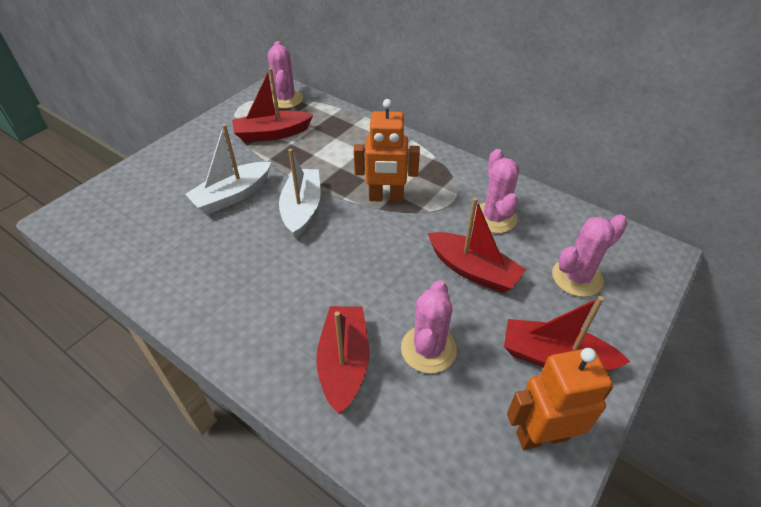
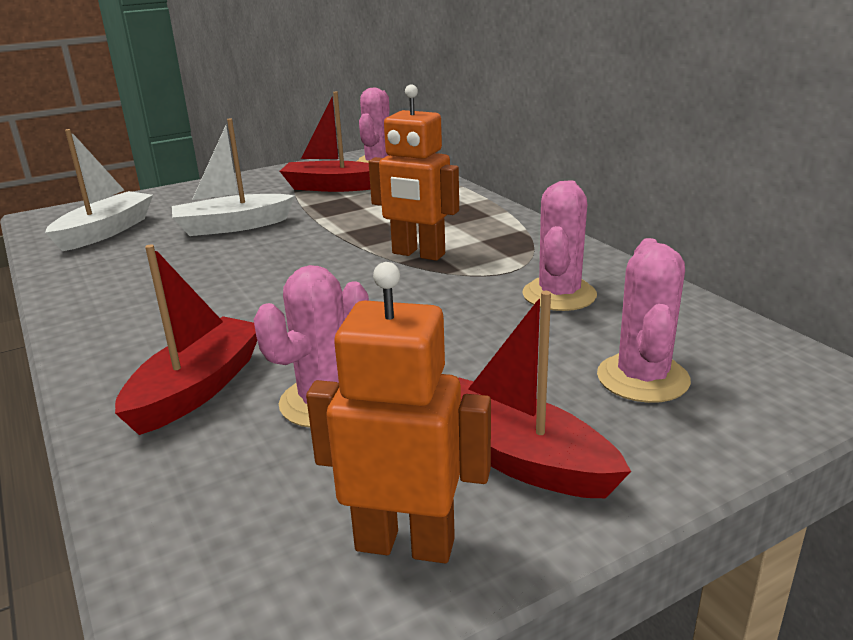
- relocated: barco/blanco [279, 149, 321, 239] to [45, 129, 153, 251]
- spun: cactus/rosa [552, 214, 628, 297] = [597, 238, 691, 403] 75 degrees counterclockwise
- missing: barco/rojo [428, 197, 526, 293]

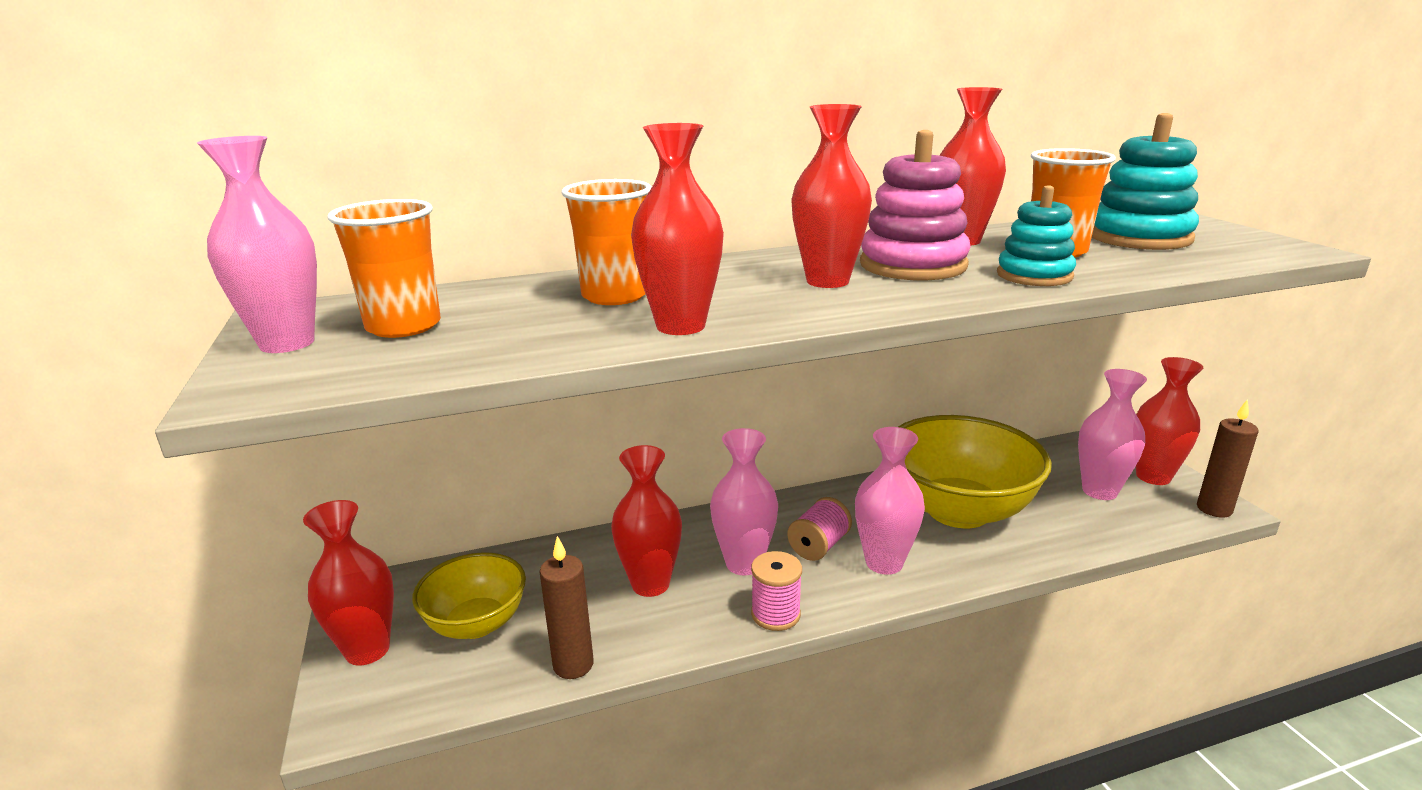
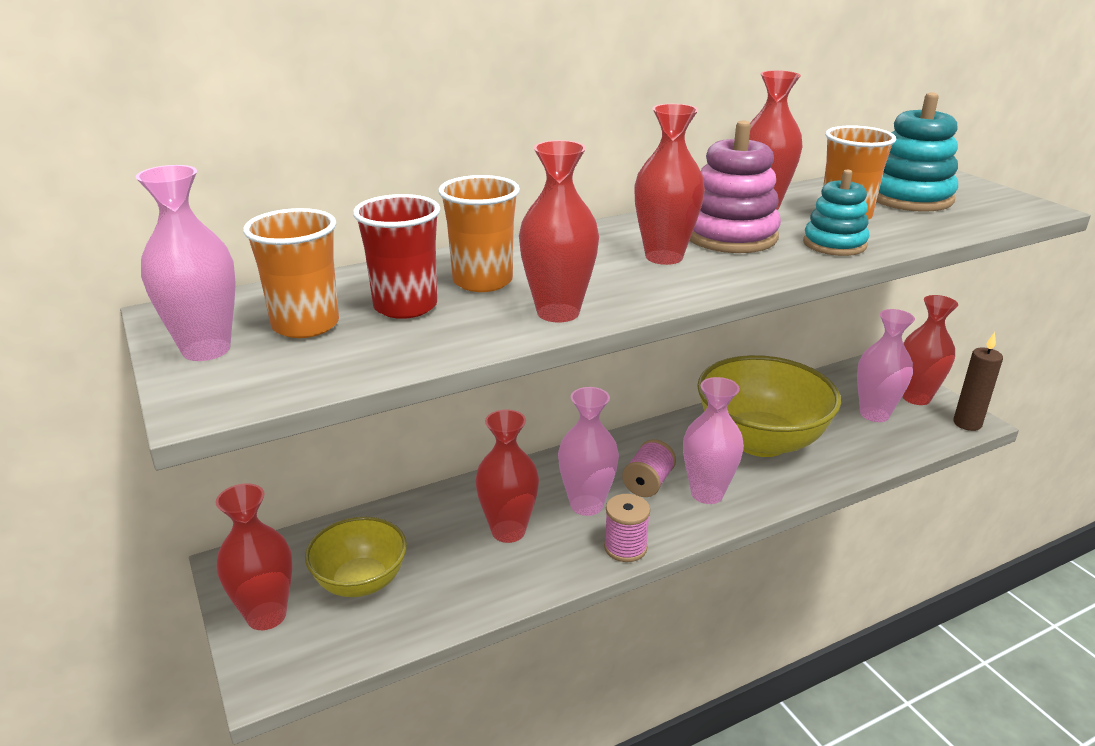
- appeared: vaso/rojo [353, 194, 440, 319]
- missing: vela/marrón [539, 536, 594, 679]

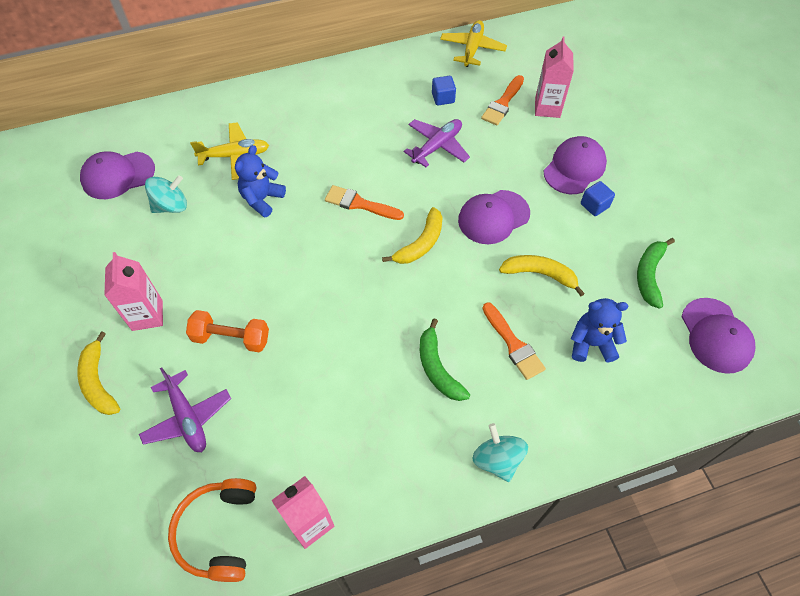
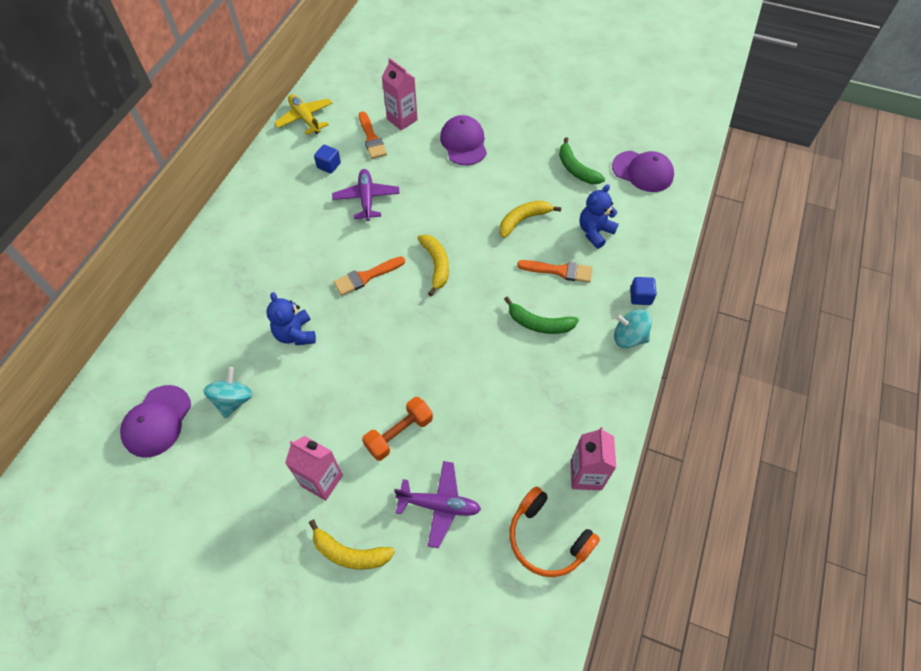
- relocated: cubo/azul [581, 181, 615, 216] to [630, 277, 657, 305]
- missing: avión/amarillo [190, 122, 269, 180]
- missing: gorra/morado [458, 190, 530, 244]

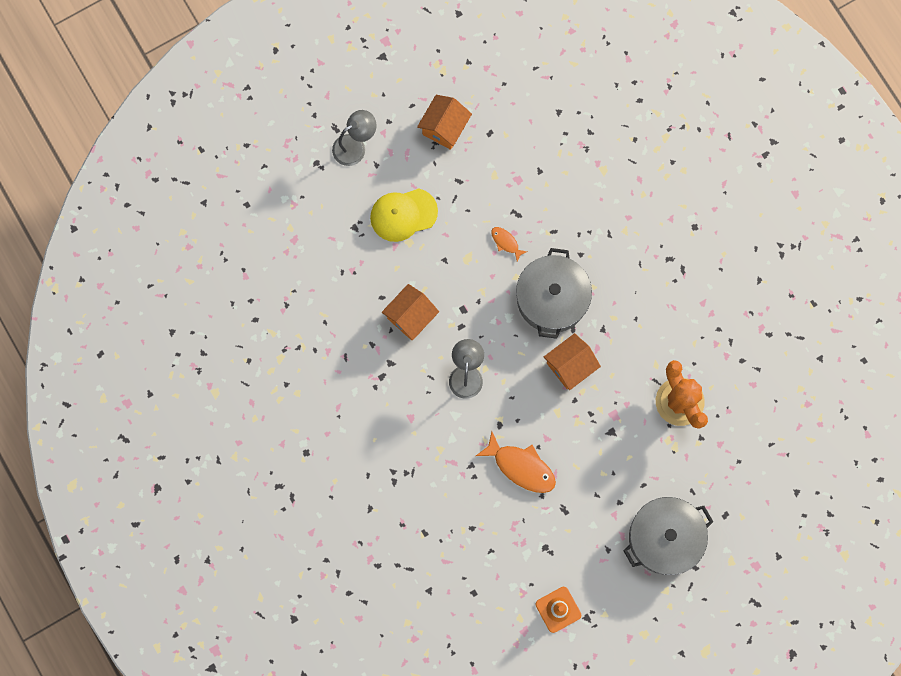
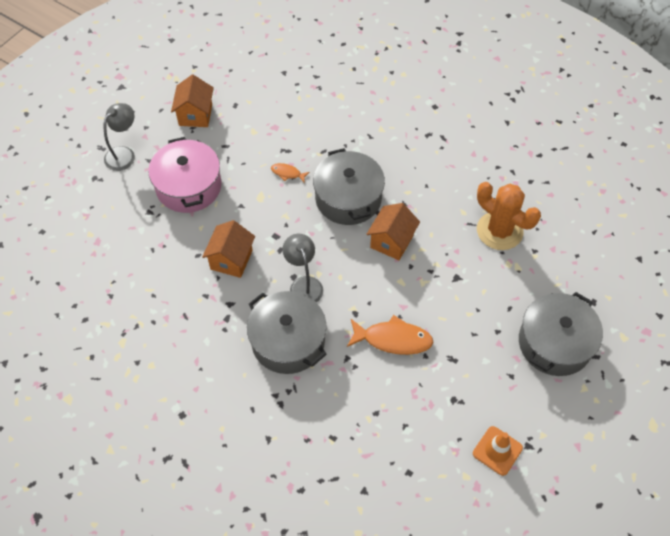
- exchanged: gorra/amarillo [370, 188, 438, 242] to olla/rosa [148, 137, 222, 213]
- appeared: olla/gris [247, 291, 327, 374]

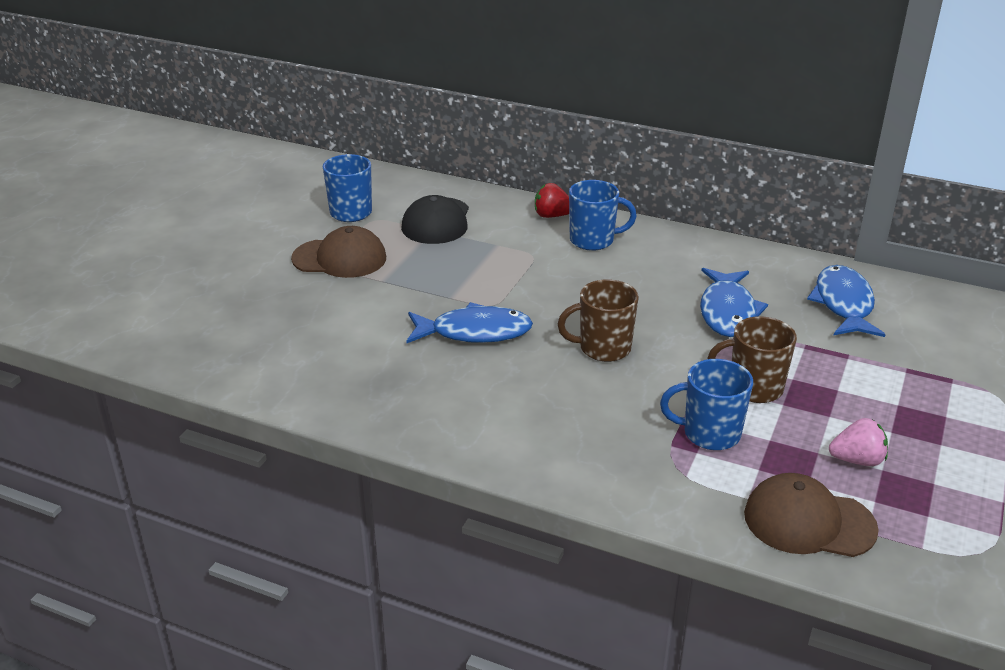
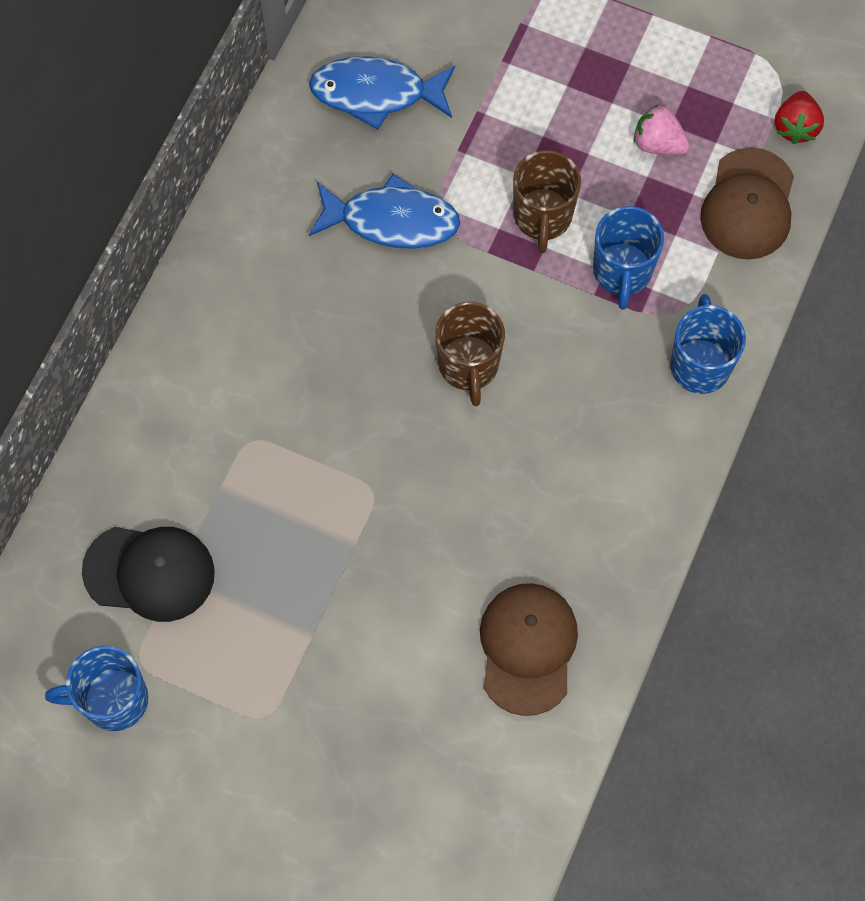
- relocated: gorra/marrón [291, 226, 386, 278] to [480, 583, 578, 716]
- spun: fresa/rosa [829, 418, 888, 466] = [634, 105, 690, 155] 60 degrees counterclockwise
- relocated: taza/azul [569, 180, 637, 251] to [670, 294, 746, 394]
- relocated: fresa/rojo [535, 183, 569, 218] to [775, 91, 824, 144]
- missing: pez/azul [407, 302, 533, 343]

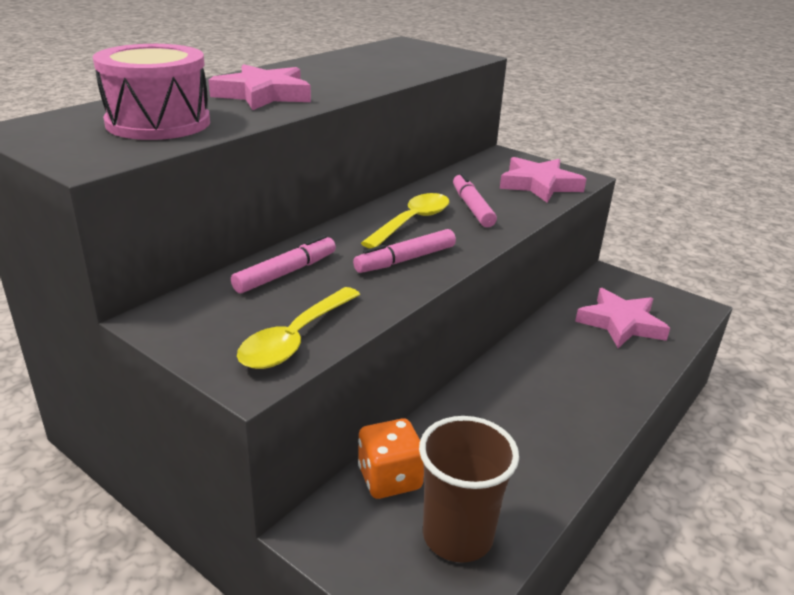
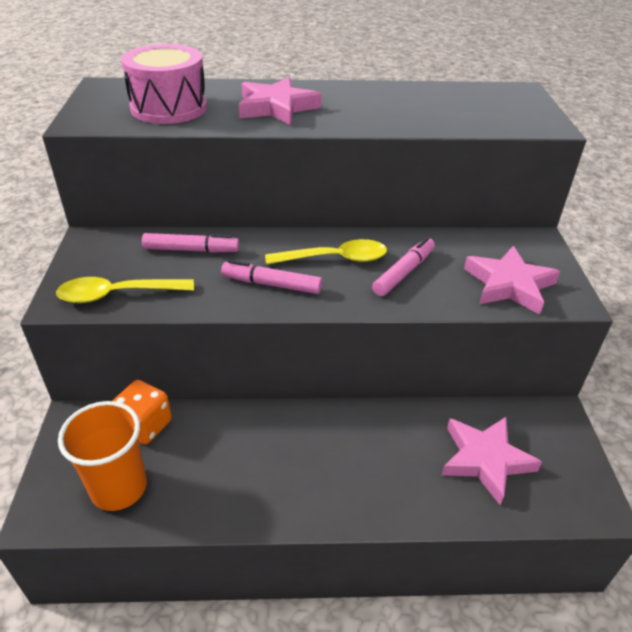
- colour: vaso/marrón [419, 416, 519, 563] to vaso/naranja [58, 401, 147, 511]

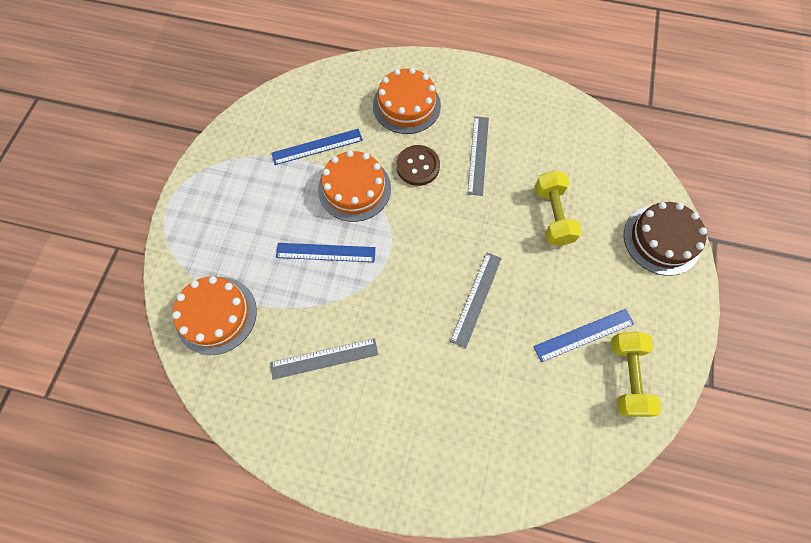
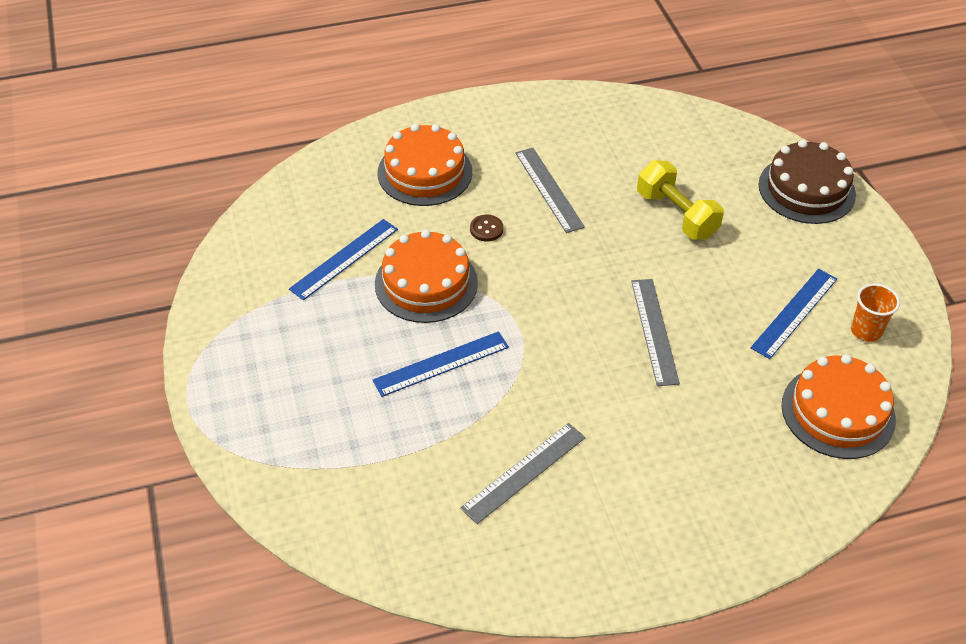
- size: botón/marrón [396, 145, 440, 186] = [470, 215, 503, 242] x0.56
- relocated: tarta/naranja [172, 276, 257, 355] to [782, 354, 896, 459]
- exchanged: mancuerna/amarillo [611, 332, 661, 417] to vaso/naranja [851, 284, 900, 342]

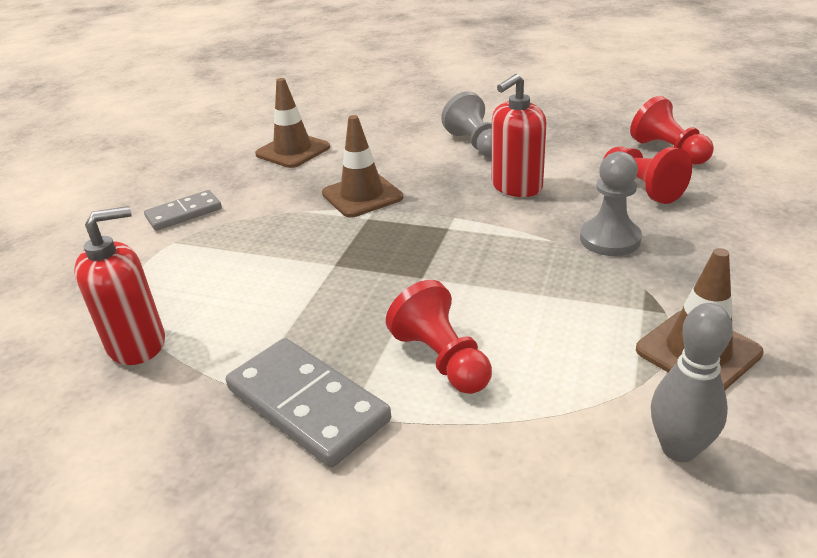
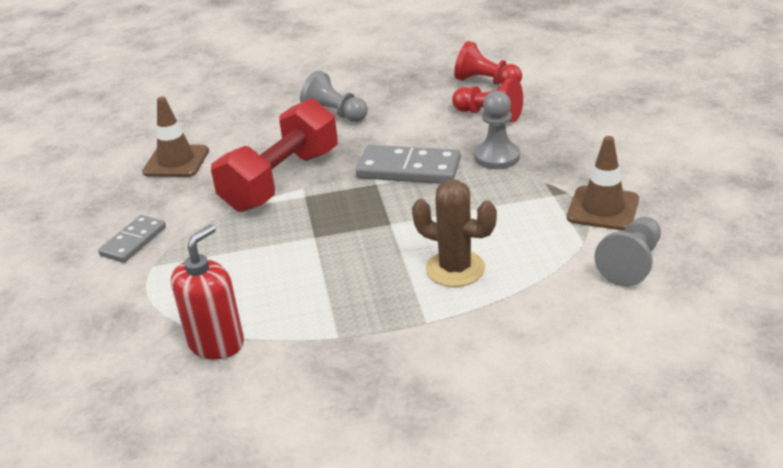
- exchanged: cono de tráfico/marrón [322, 115, 403, 218] to mancuerna/rojo [211, 98, 338, 212]
- relocated: ficha de dominó/gris [226, 338, 391, 468] to [356, 145, 461, 184]
- exchanged: peón/rojo [386, 280, 492, 394] to cactus/marrón [412, 180, 497, 287]
- exchanged: bolo/gris [651, 303, 733, 462] to peón/gris [594, 217, 661, 287]
- missing: dispensador de jabón/rojo [492, 74, 547, 197]

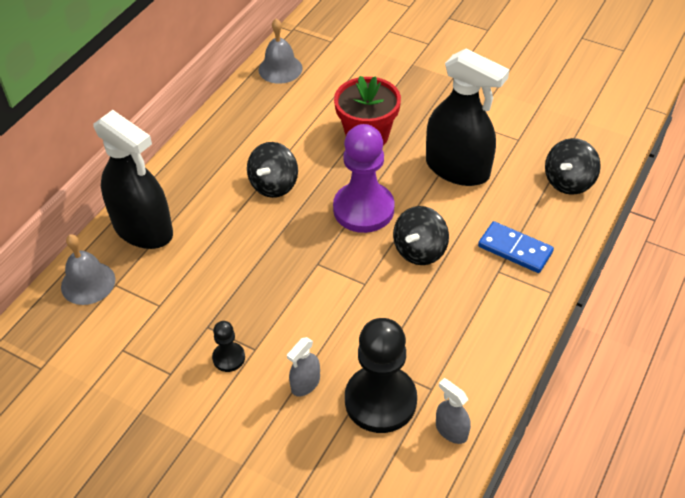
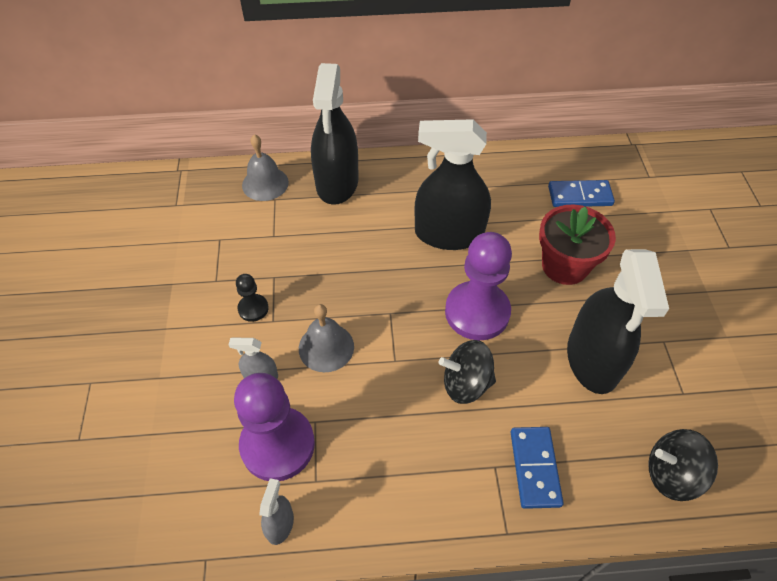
- colour: peón/negro [345, 318, 417, 433] to peón/morado [234, 373, 315, 481]
- relocated: campana/gris [259, 19, 303, 84] to [299, 304, 354, 372]
- exchanged: peonza/negro [247, 142, 298, 198] to pulverizador/negro [414, 119, 491, 250]
- appeared: ficha de dominó/azul [548, 180, 615, 207]

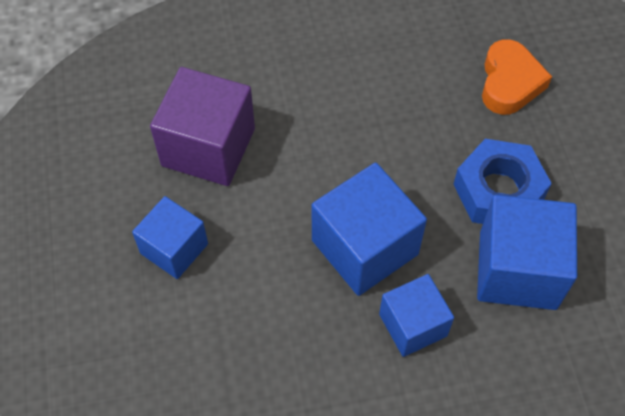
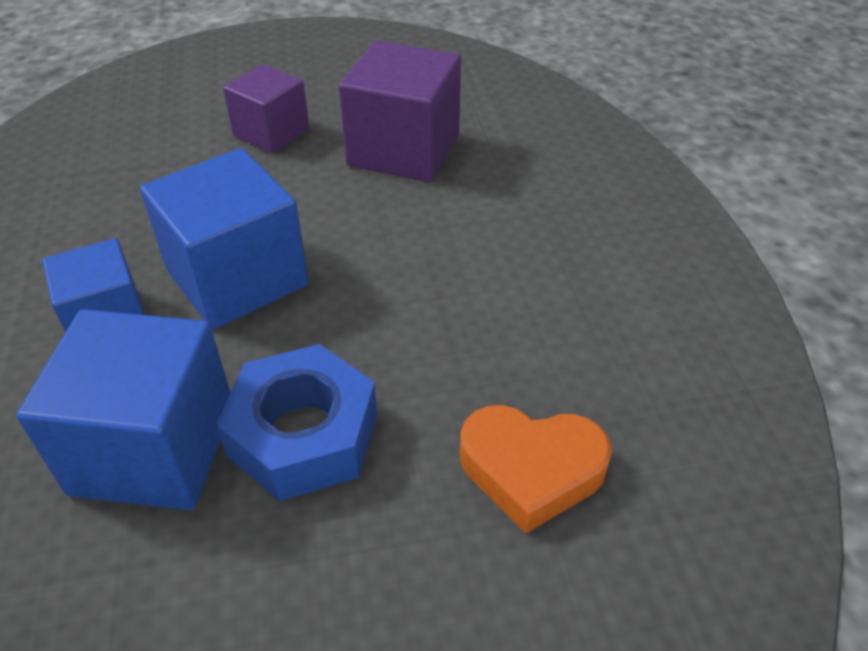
- colour: cubo/azul [132, 196, 208, 279] to cubo/morado [223, 64, 310, 153]

